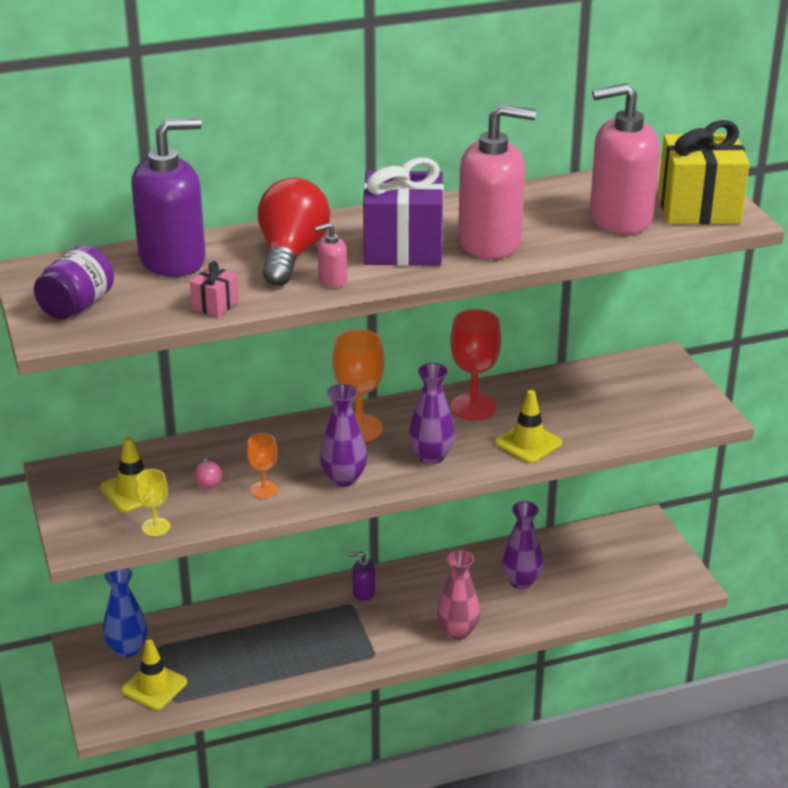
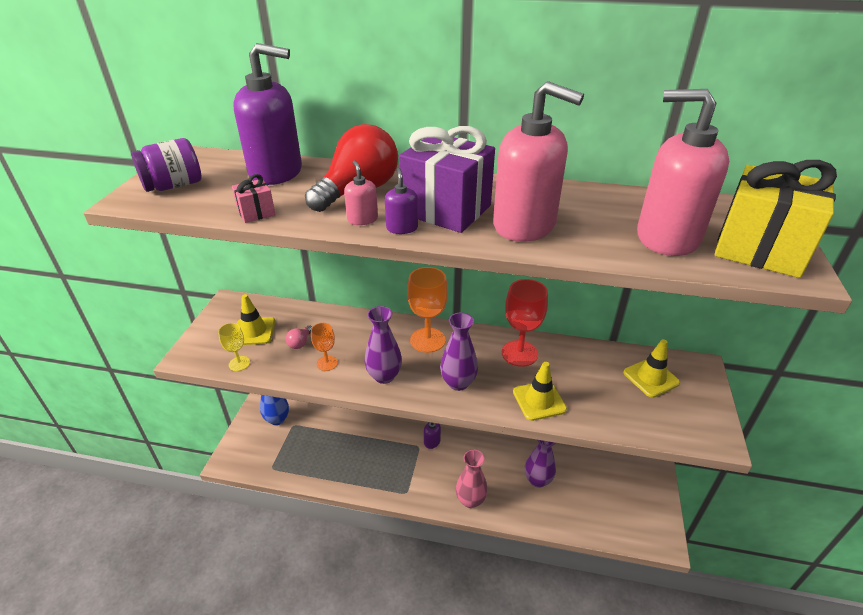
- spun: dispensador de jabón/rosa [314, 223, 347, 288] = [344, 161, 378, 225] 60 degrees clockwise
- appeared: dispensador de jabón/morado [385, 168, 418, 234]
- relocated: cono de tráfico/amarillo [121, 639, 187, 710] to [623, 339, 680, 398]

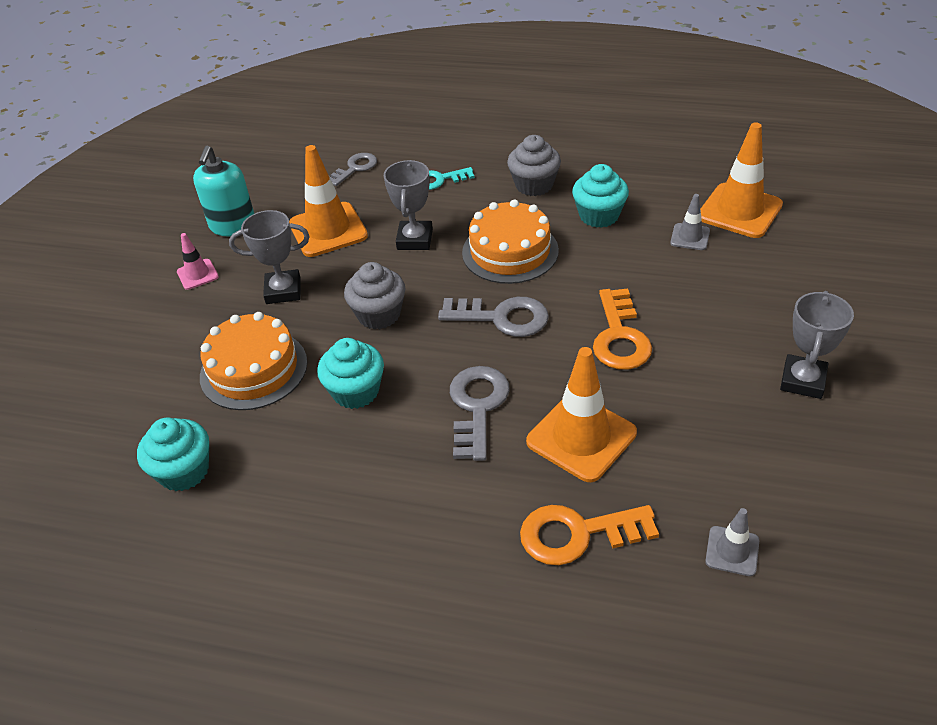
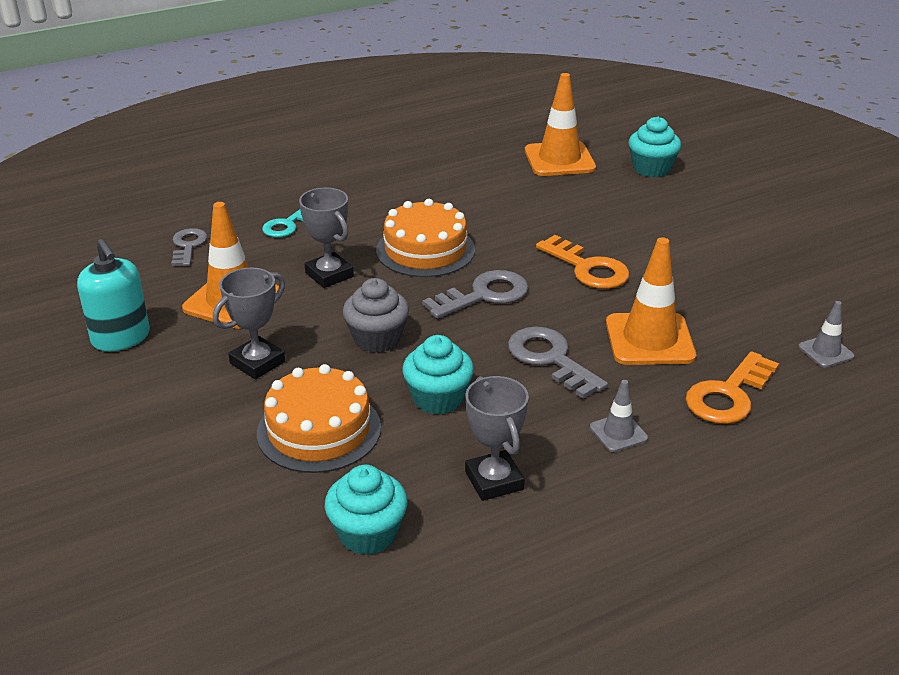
- relocated: trofeo/gris [780, 291, 854, 399] to [465, 376, 529, 501]
- relocated: cono de tráfico/gris [670, 194, 710, 250] to [590, 380, 648, 452]
- relocated: magdalena/turquesa [572, 164, 629, 228] to [629, 117, 681, 177]
- missing: cono de tráfico/rosa [177, 233, 219, 290]
- missing: magdalena/gris [507, 135, 561, 196]

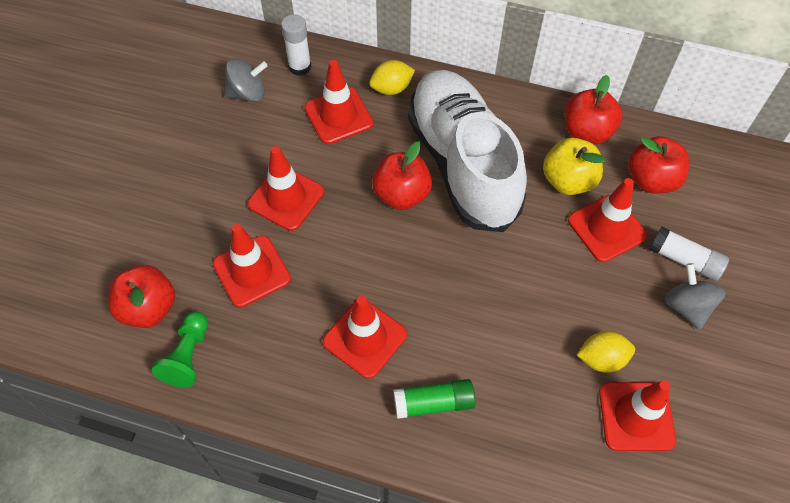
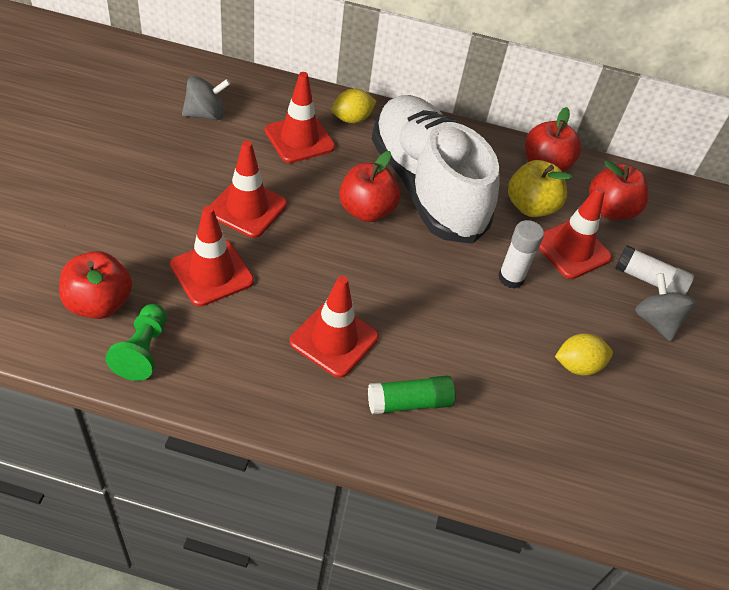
- relocated: barra de pegamento/blanco [281, 14, 311, 76] to [498, 220, 544, 289]
- missing: cono de tráfico/rojo [599, 380, 676, 451]

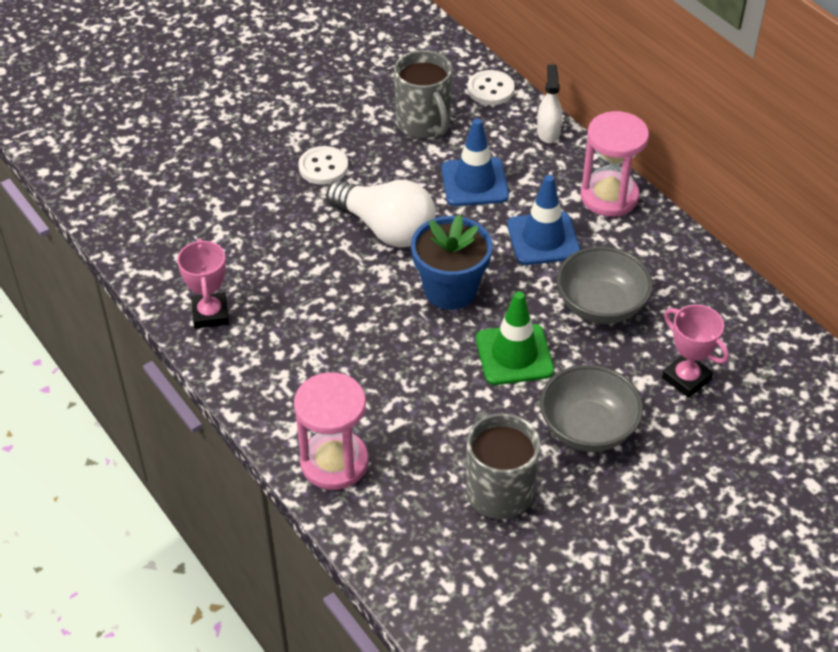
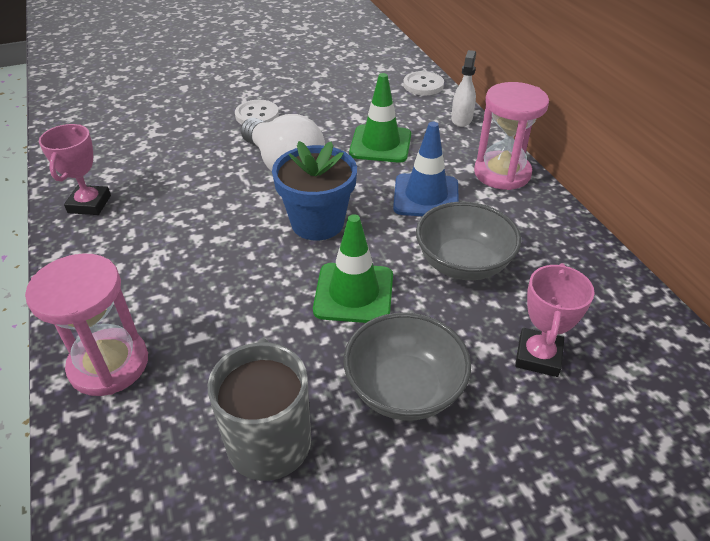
- colour: cono de tráfico/azul [441, 118, 509, 206] to cono de tráfico/verde [349, 73, 411, 163]
- spun: trofeo/rosa [662, 304, 729, 398] = [515, 263, 595, 377] 45 degrees clockwise
- missing: taza/gris [394, 50, 452, 138]

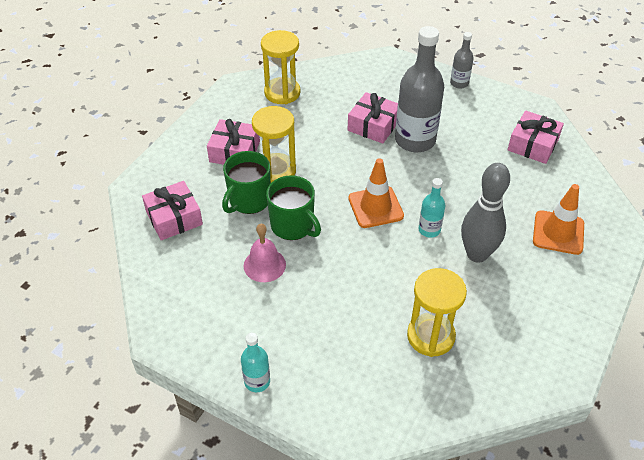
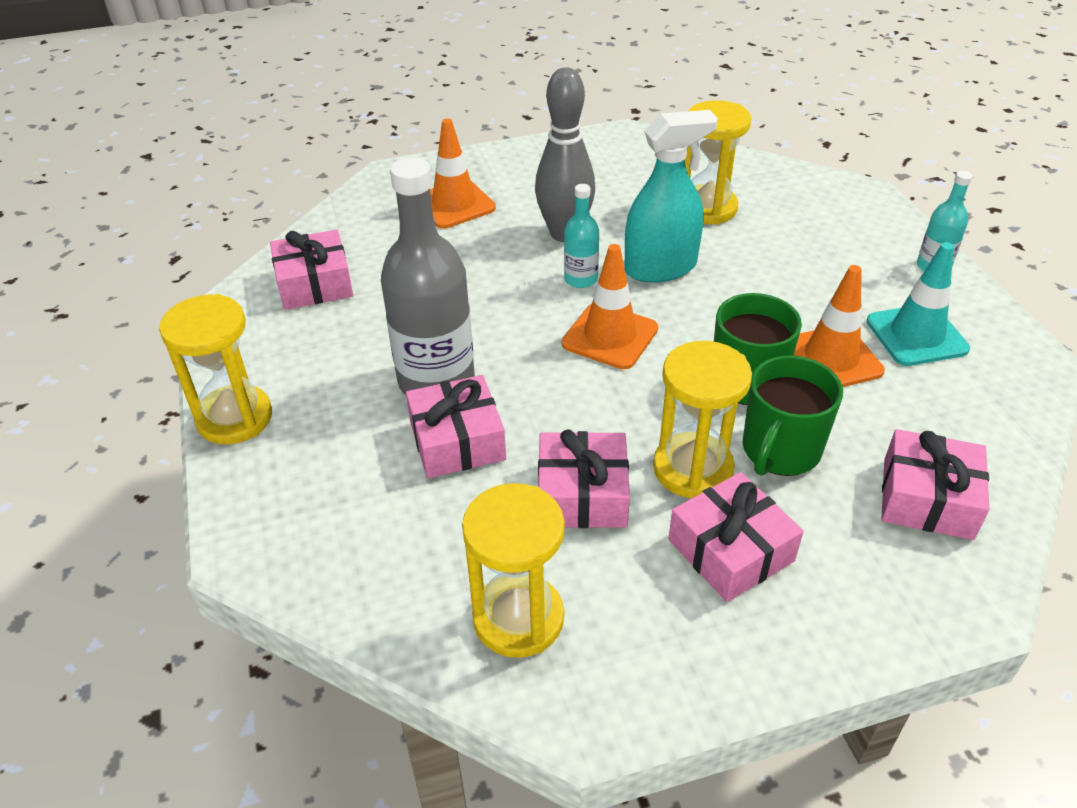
- exchanged: botella/gris [450, 32, 474, 89] to reloj de arena/amarillo [159, 294, 272, 444]
- appeared: regalo/rosa [538, 429, 630, 528]
- appeared: pulverizador/turquesa [624, 110, 718, 283]
- spun: taza/verde [222, 151, 271, 214] = [742, 356, 843, 476] 135 degrees clockwise
- exchanged: campana/rosa [244, 224, 286, 282] to cono de tráfico/naranja [793, 265, 885, 387]
- appeared: cono de tráfico/turquesa [866, 242, 970, 366]

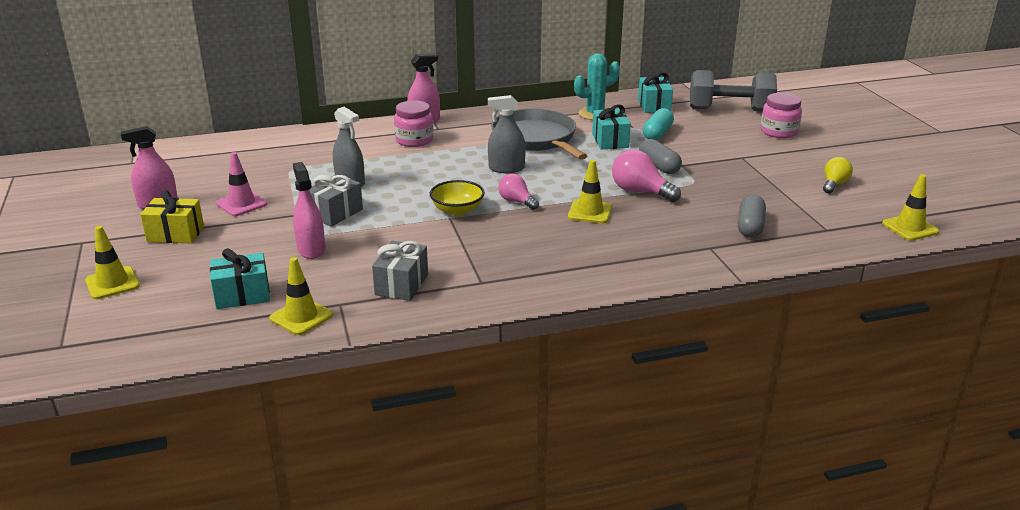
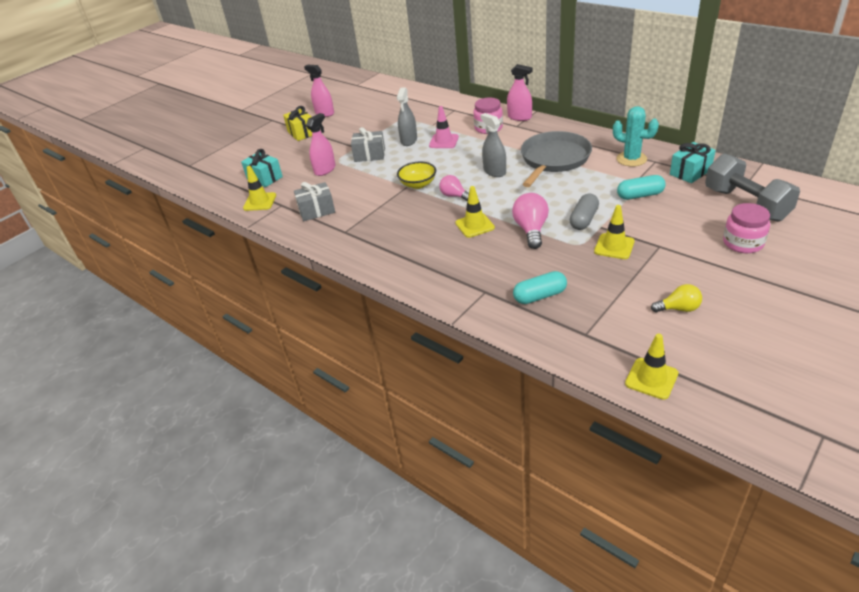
- relocated: cono de tráfico/rosa [216, 152, 267, 216] to [429, 106, 459, 148]
- spun: bombilla/rosa [498, 174, 539, 210] = [439, 175, 469, 201] 60 degrees counterclockwise
- colour: cápsula/gris [738, 195, 766, 238] to cápsula/turquesa [513, 271, 567, 304]
- relocated: cono de tráfico/amarillo [85, 226, 140, 299] to [594, 205, 635, 259]
- missing: regalo/turquesa [592, 104, 631, 149]

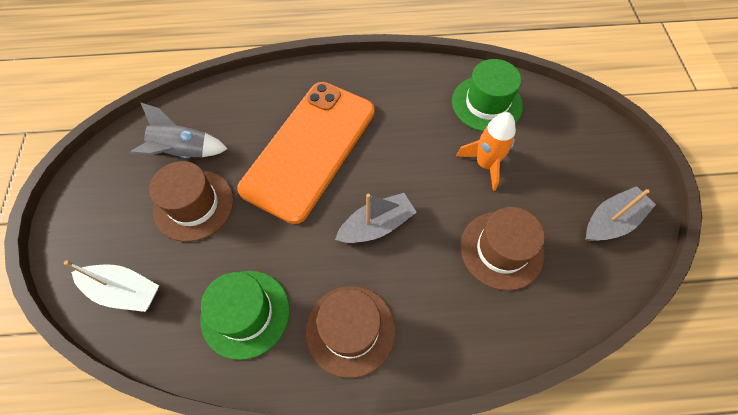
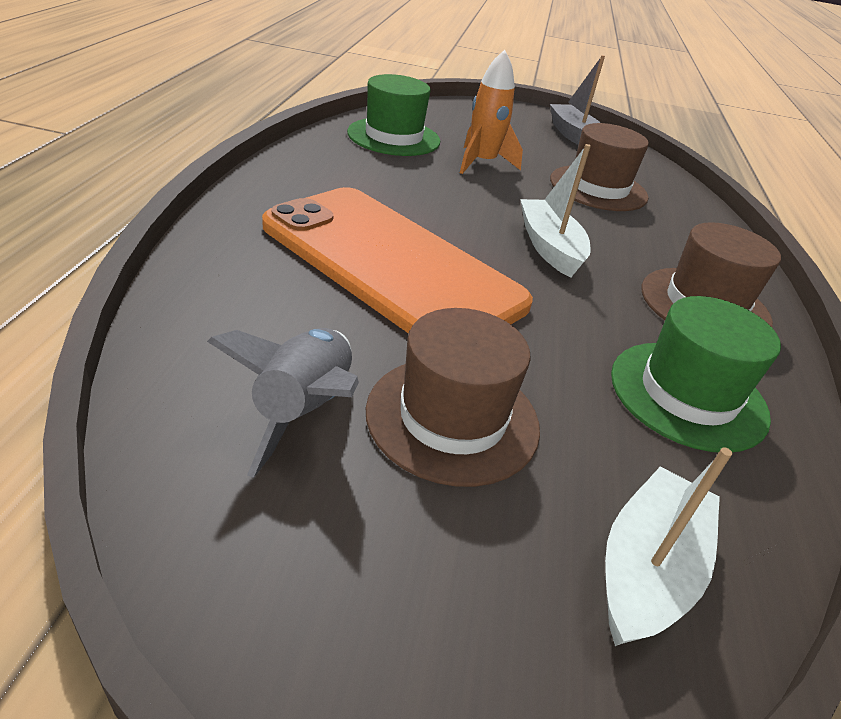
- colour: barco/gris [335, 193, 417, 243] to barco/blanco [520, 144, 591, 278]

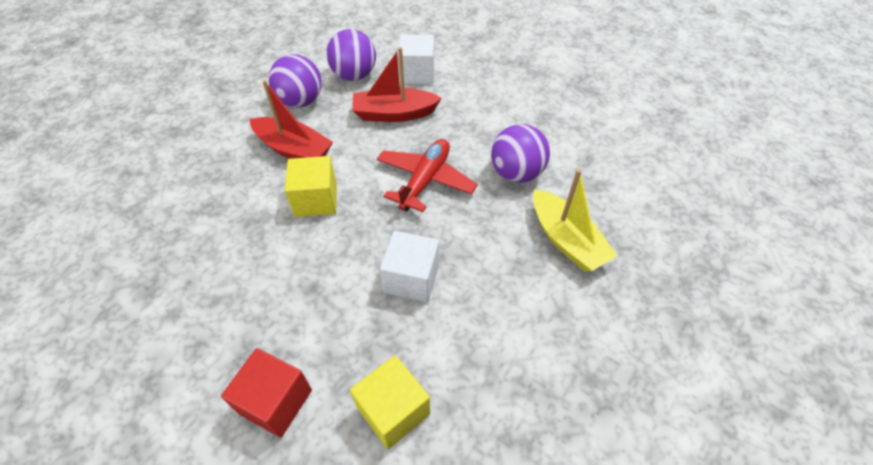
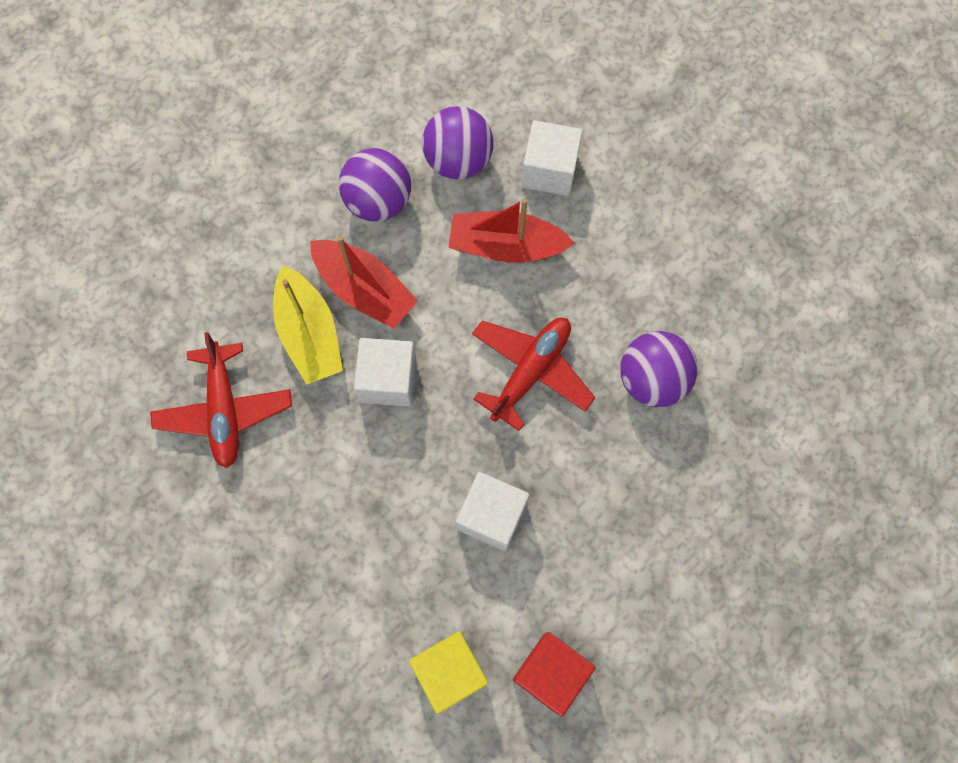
- appeared: avión/rojo [150, 332, 292, 468]
- relocated: barco/amarillo [533, 169, 618, 272] to [273, 266, 343, 385]
- colour: cubo/amarillo [285, 156, 337, 217] to cubo/blanco [354, 338, 416, 407]
- relocated: cubo/rojo [221, 348, 312, 437] to [513, 632, 596, 717]

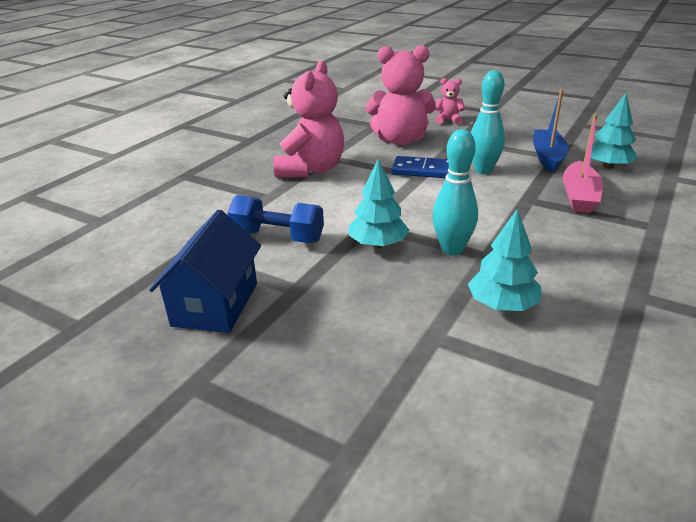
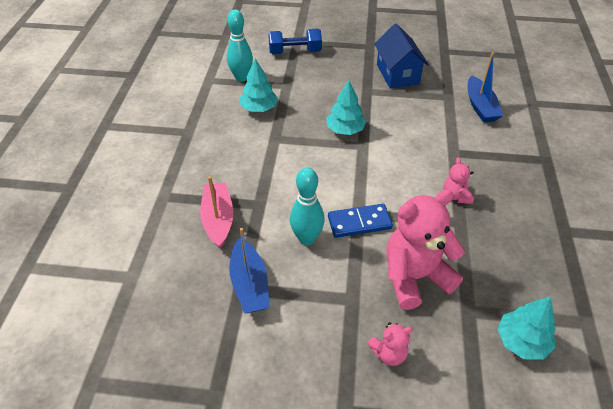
- relocated: bolo/turquesa [432, 129, 478, 255] to [227, 10, 253, 82]
- relocated: mancuerna/azul [227, 195, 324, 243] to [268, 29, 322, 54]
- size: osito/rosa [274, 61, 344, 177] = [443, 157, 474, 204] x0.47
- appeared: barco/azul [467, 52, 503, 123]
- relocated: árbol/turquesa [585, 93, 638, 169] to [497, 297, 556, 360]

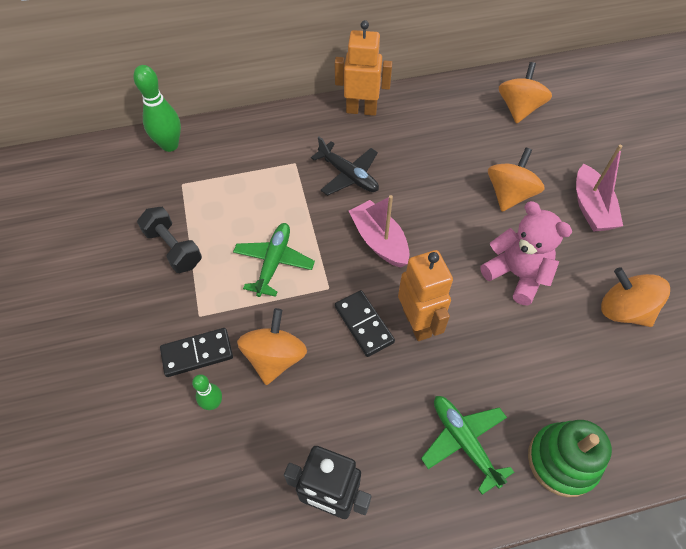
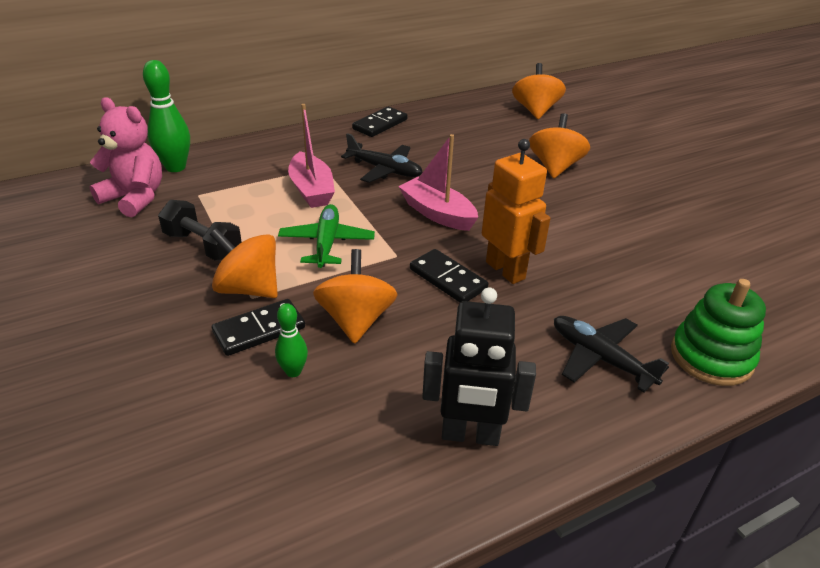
- relocated: osito/rosa [480, 201, 572, 305] to [89, 97, 162, 217]
- relocated: peonza/naranja [601, 267, 670, 327] to [210, 228, 278, 298]
- relocated: barco/rosa [576, 145, 623, 232] to [288, 104, 335, 208]
- exchanged: robot/naranja [335, 20, 392, 116] to ficha de dominó/negro [352, 106, 407, 137]
- colour: avión/verde [421, 396, 514, 495] to avión/negro [554, 316, 669, 393]

